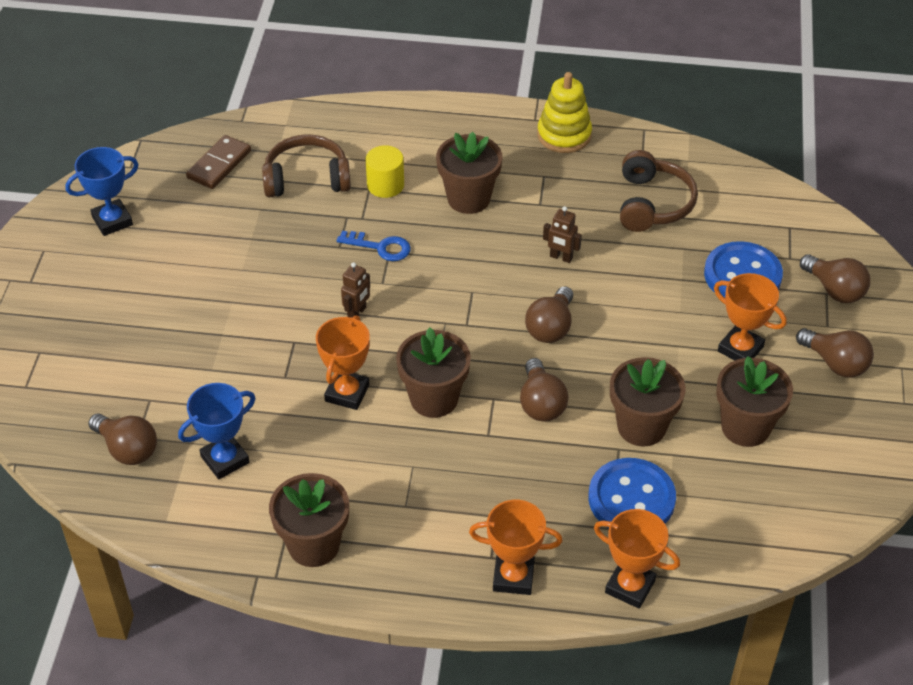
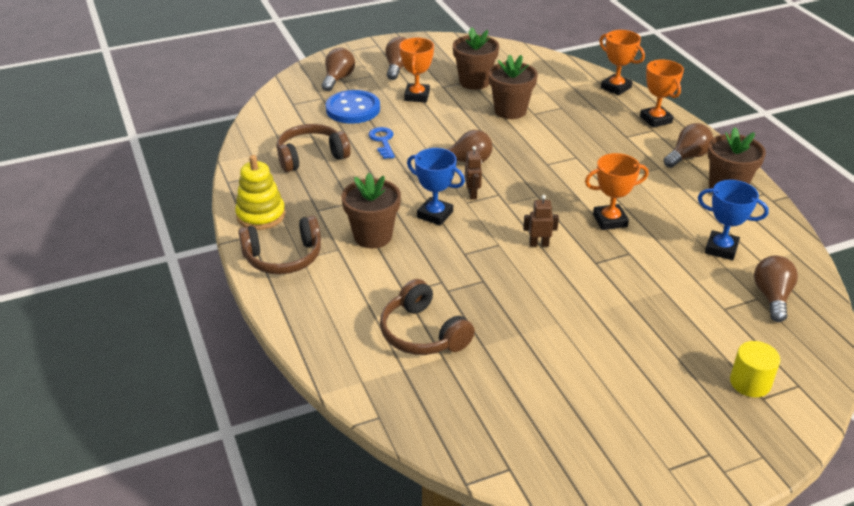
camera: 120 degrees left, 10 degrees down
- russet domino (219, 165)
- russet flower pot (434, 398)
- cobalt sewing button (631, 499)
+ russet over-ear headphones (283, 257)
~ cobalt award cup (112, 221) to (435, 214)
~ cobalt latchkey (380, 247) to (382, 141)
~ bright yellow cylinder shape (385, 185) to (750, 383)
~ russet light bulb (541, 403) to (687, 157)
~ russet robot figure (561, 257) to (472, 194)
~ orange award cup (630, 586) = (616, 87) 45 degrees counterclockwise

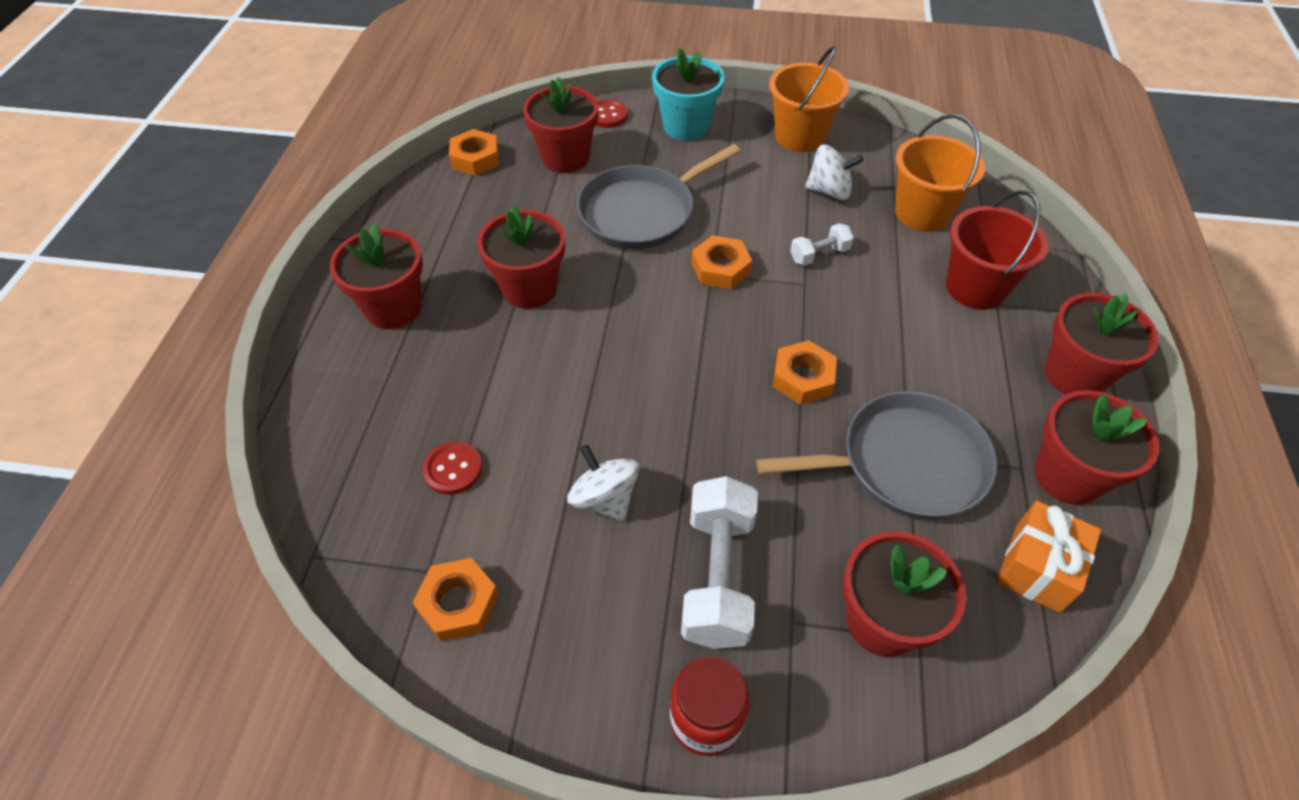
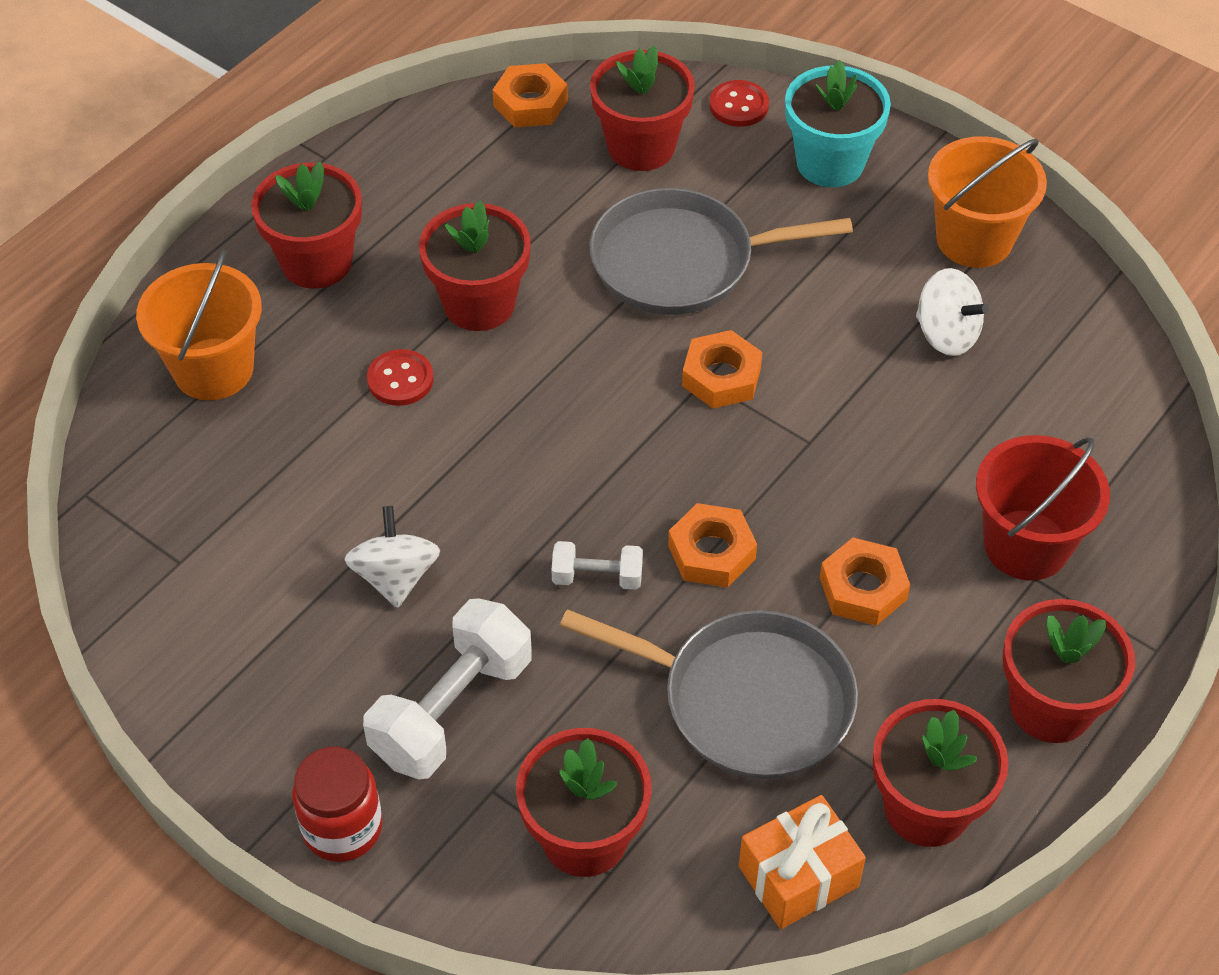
camera: 30 degrees right, 0 degrees up
~ orange nut (458, 603) to (863, 588)
~ red sewing button (453, 469) to (400, 379)
~ snow-white free weight (819, 255) to (597, 577)
~ orange bucket (922, 213) to (213, 369)

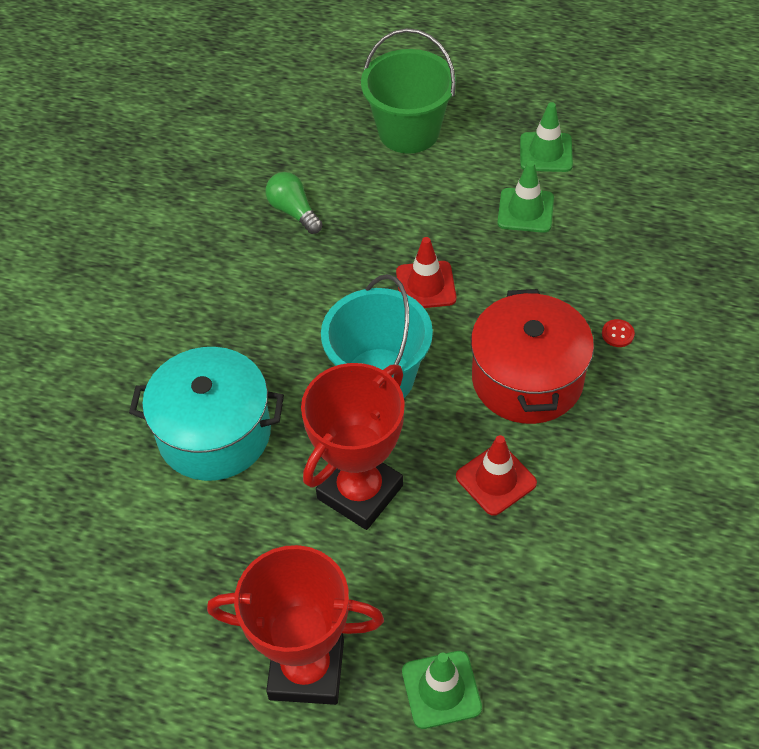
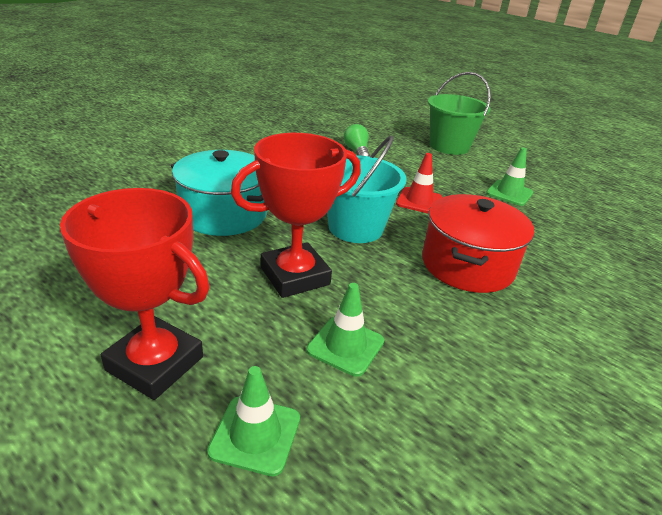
camera: 20 degrees right, 20 degrees down
- red road cone (496, 480)
- red sewing button (617, 334)
~ green road cone (546, 152) to (345, 346)

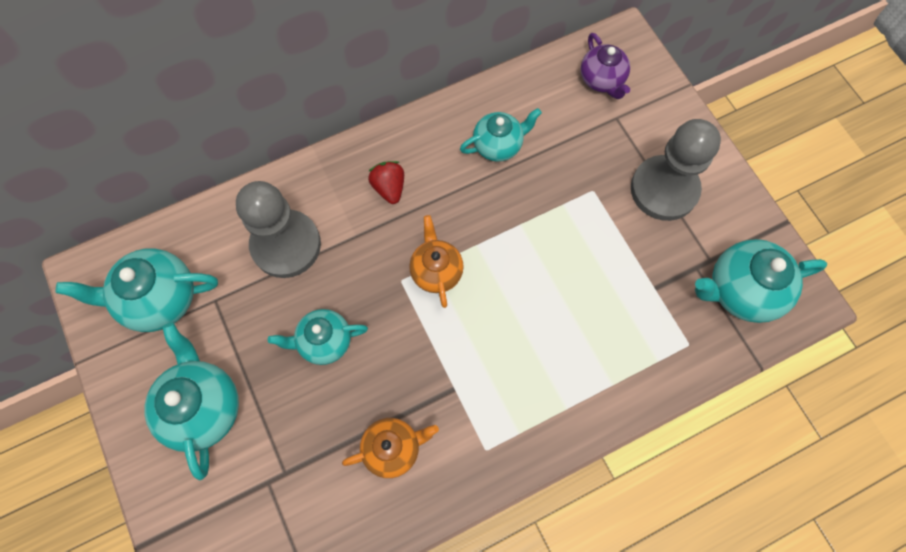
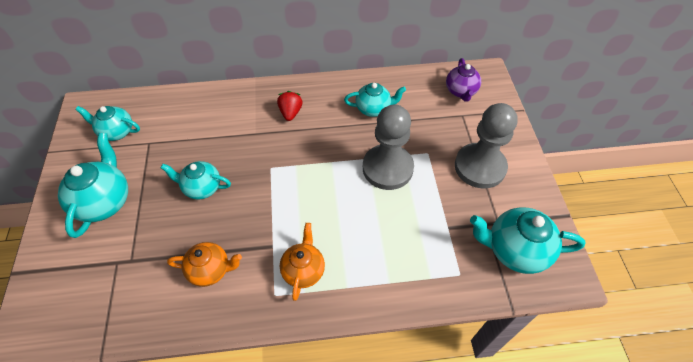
camera: 20 degrees right, 15 degrees down
~ gray chess pawn (286, 245) to (387, 168)
~ orange china teapot (436, 271) to (303, 270)
~ teal china teapot (159, 299) = (116, 132) x0.66

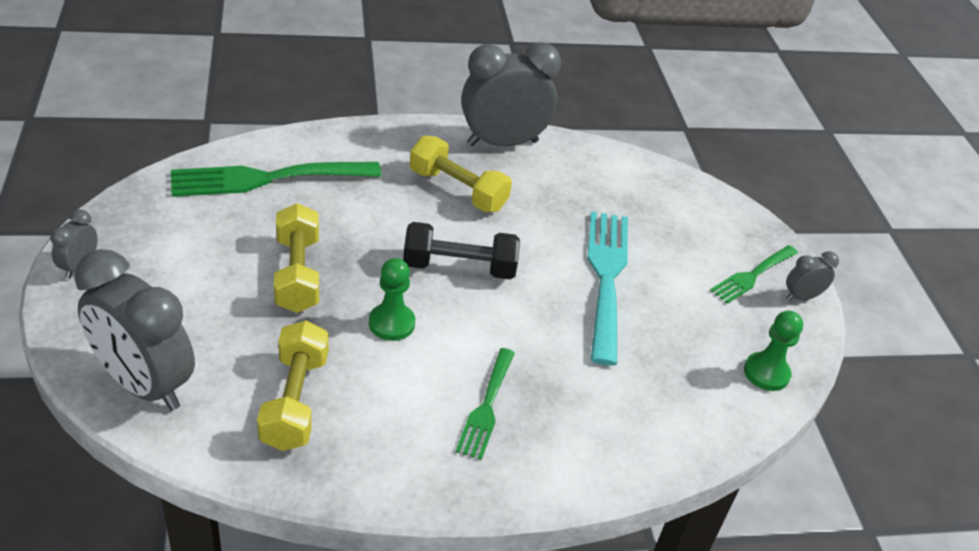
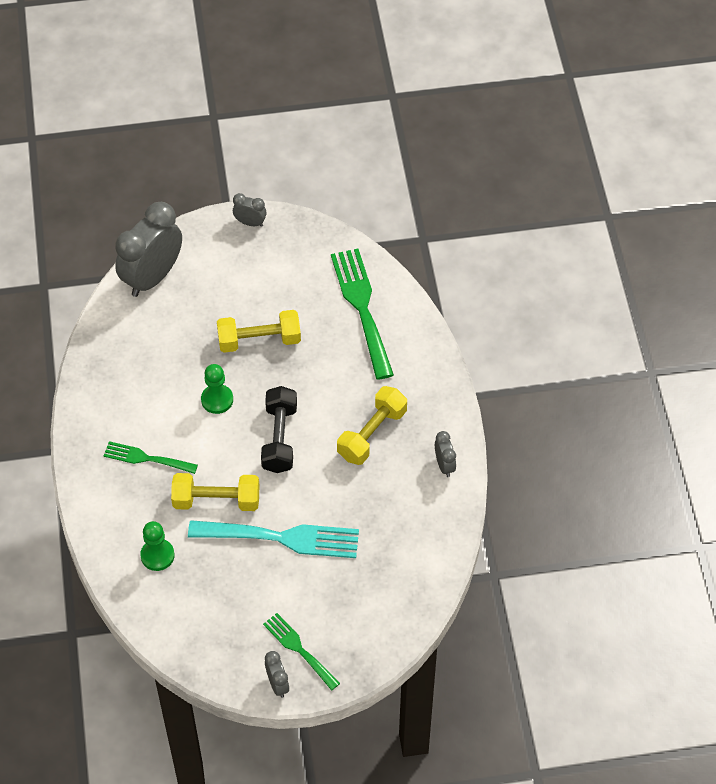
camera: 95 degrees right, 15 degrees up
~ bright yellow free weight (295, 401) to (216, 500)
~ green chess pawn (766, 373) to (157, 555)
~ gray alarm clock (502, 143) = (444, 465) x0.45

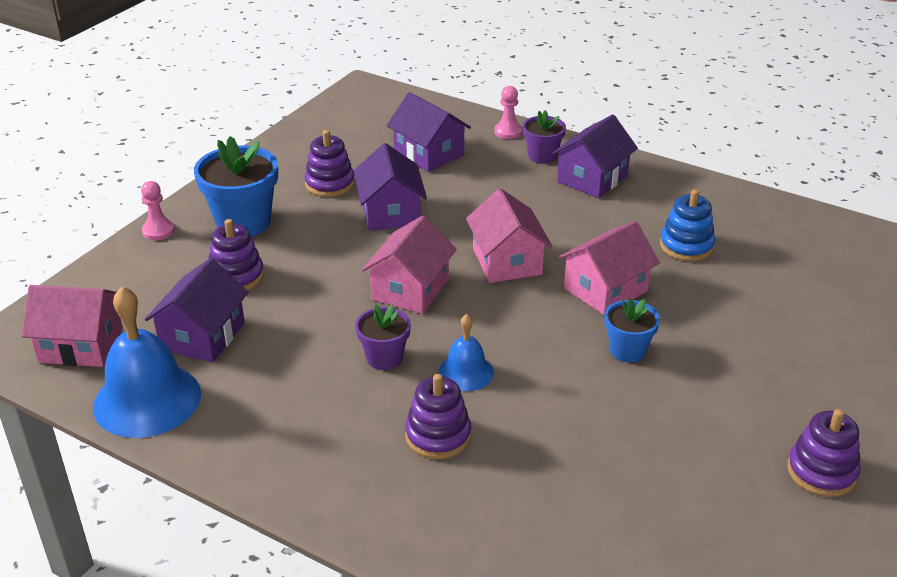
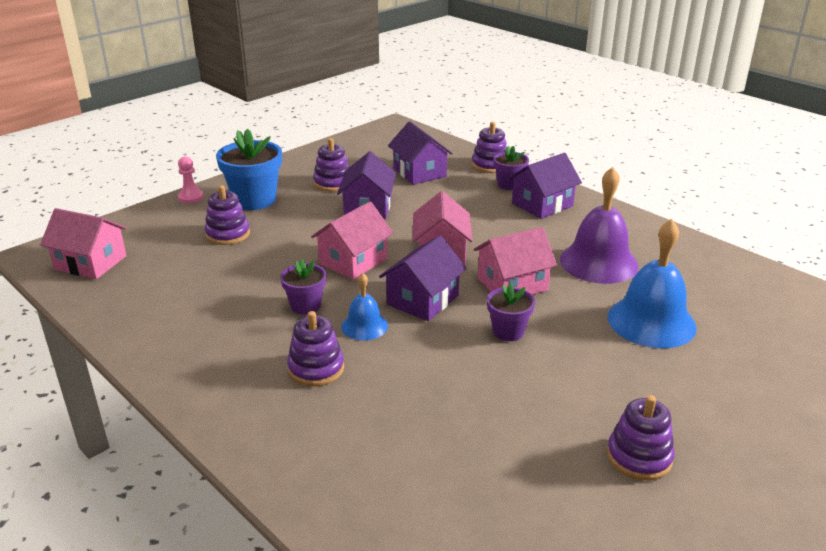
camera: 15 degrees right, 5 degrees down
~ cobalt school bell (147, 400) to (651, 321)
~ purple cottage (202, 336) to (422, 300)
~ rosy chess pawn (508, 132) to purple ring stacker (490, 165)
~ cobalt ring stacker (686, 246) to purple school bell (598, 262)
~ cobalt flower pot (627, 350) to purple flower pot (508, 331)

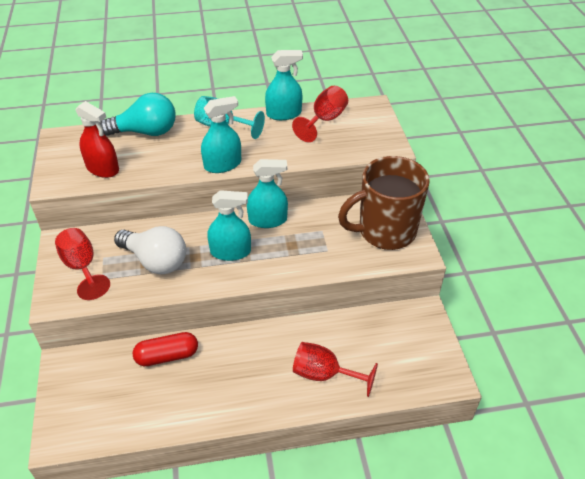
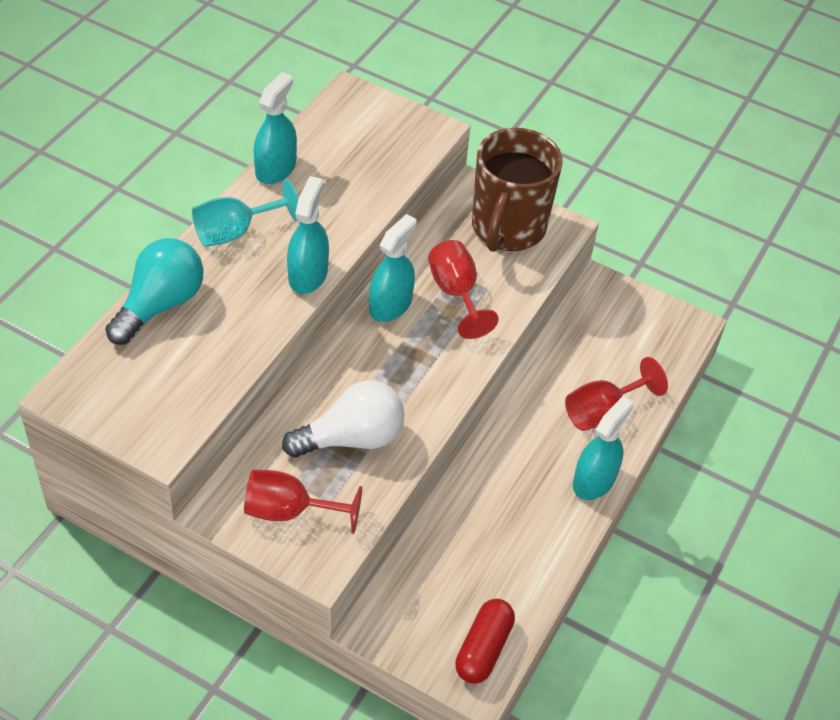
camera: 55 degrees left, 5 degrees up
- red spray bottle (102, 168)
~ red pill (167, 356) to (483, 649)
~ teal spray bottle (230, 252) to (594, 480)
~ red goblet (324, 120) to (456, 293)

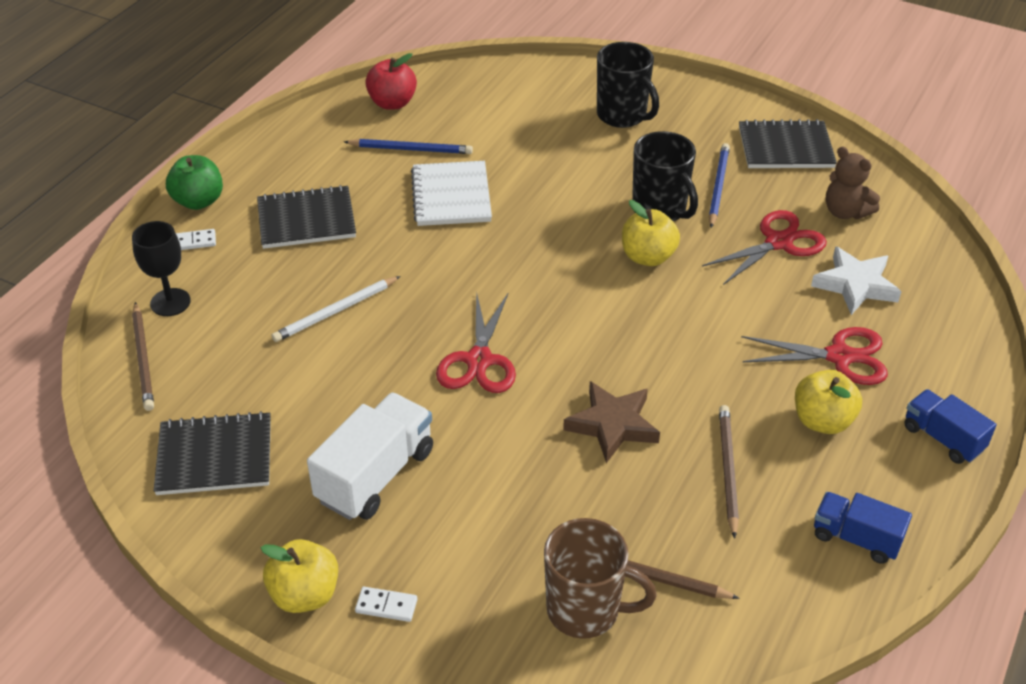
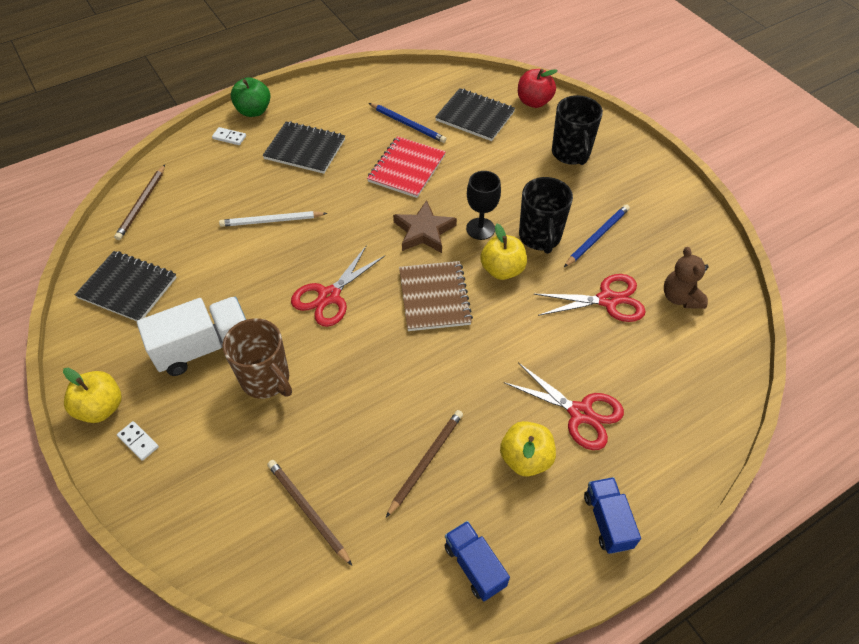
camera: 30 degrees right, 10 degrees up
- snow-white star shape (855, 285)
+ russet notebook (434, 297)
~ ebony goblet (170, 302) to (480, 229)
~ red toy apple (392, 103) to (534, 102)
~ russet coffee mug (585, 610) to (266, 380)
~ russet star shape (612, 425) to (424, 231)
~ ebony notebook (785, 147) to (475, 116)
~ snow-white notebook (451, 196) to red notebook (406, 168)

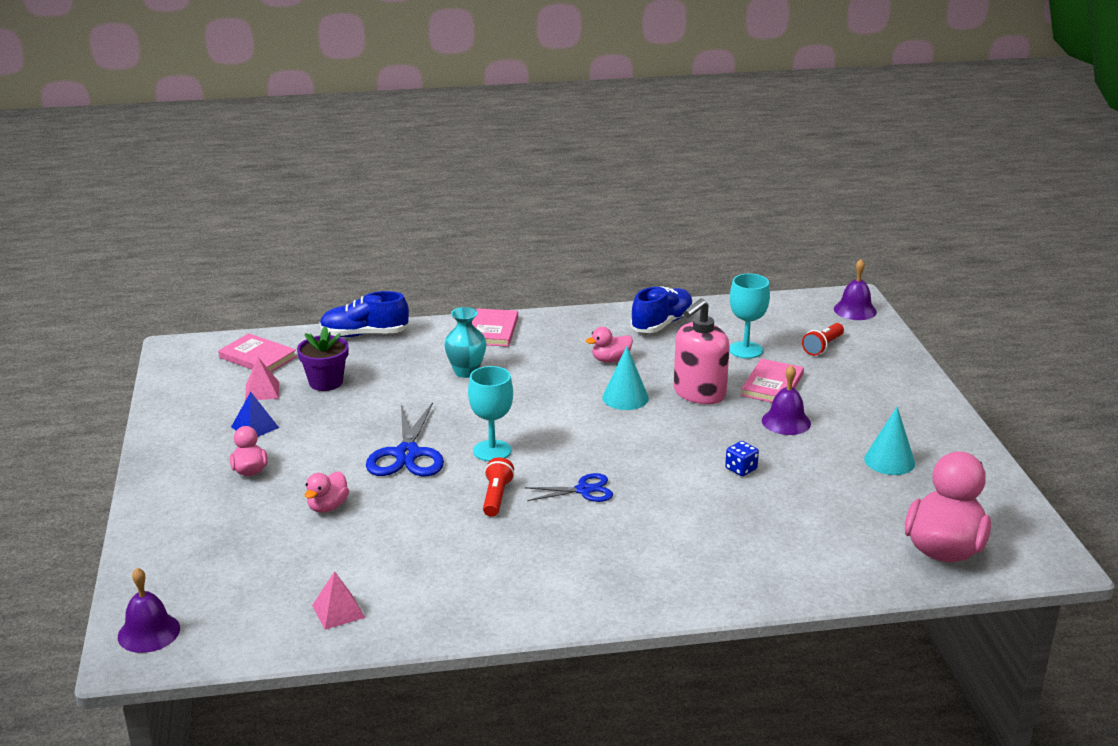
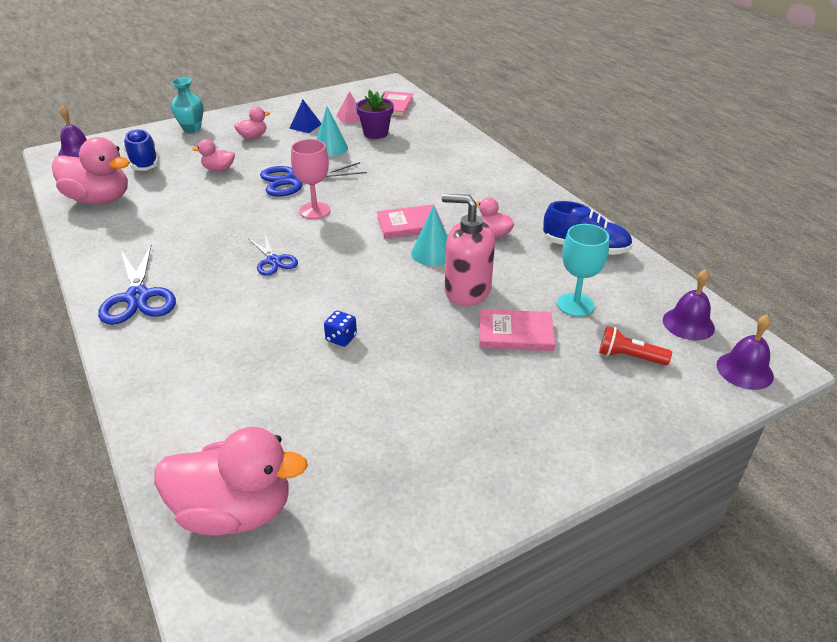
camera: 70 degrees right, 10 degrees up
- red pocket torch (496, 497)
+ cobalt pair of scissors (138, 297)
~ cobalt lace-up shoe (364, 334) to (143, 161)
~ teal flower vase (466, 372) to (192, 129)
~ rosy book (492, 330) to (409, 224)
~ purple school bell (786, 422) to (688, 324)
~ teal solid cone (889, 461) to (330, 148)
~ rosy pyramid shape (338, 611) to rosy duck (99, 200)
~ teal goblet (492, 451) to rosy goblet (315, 211)

